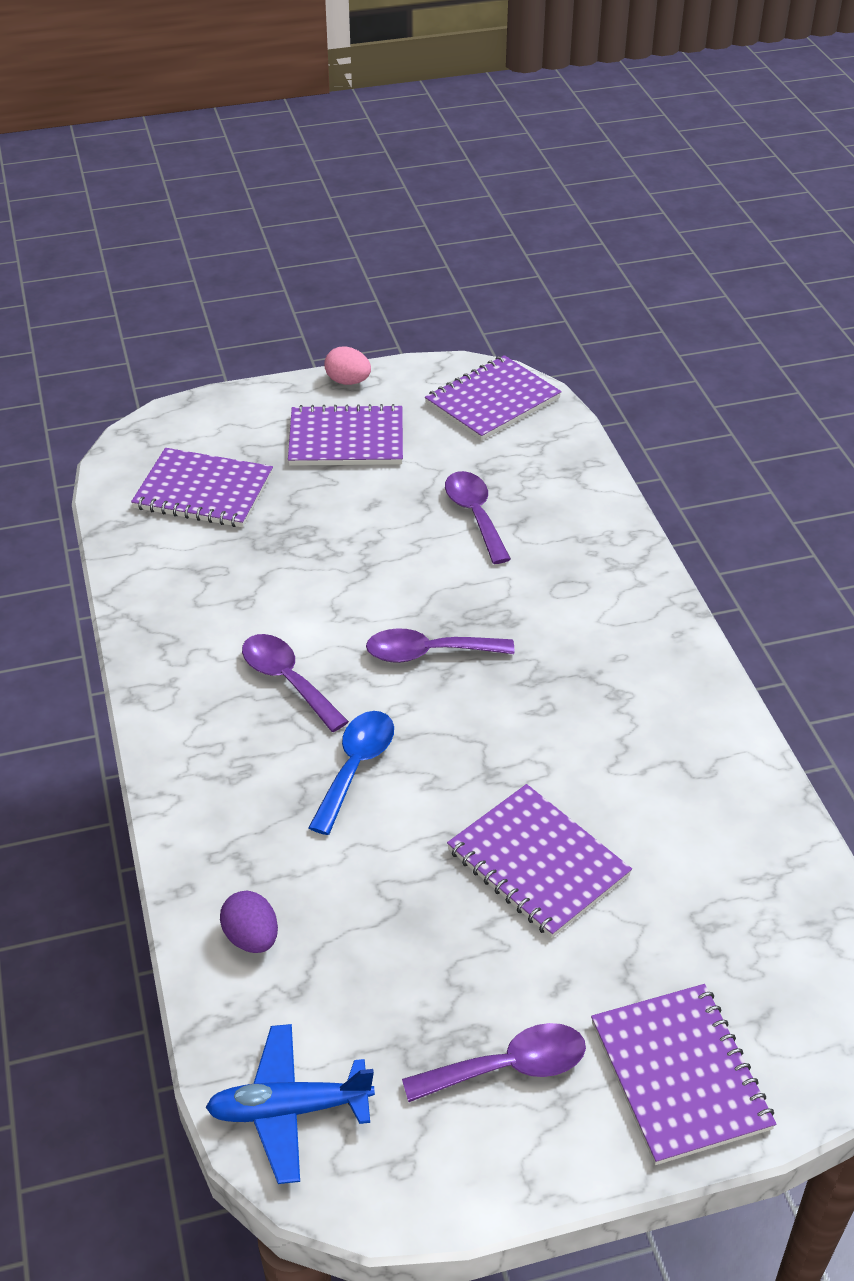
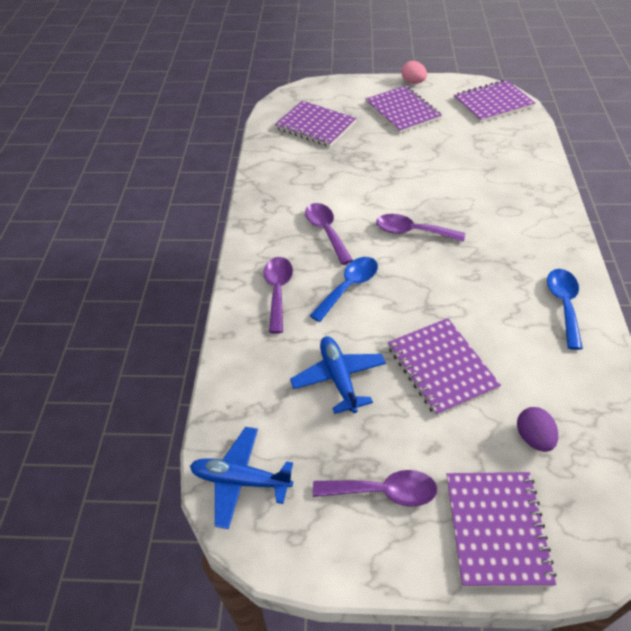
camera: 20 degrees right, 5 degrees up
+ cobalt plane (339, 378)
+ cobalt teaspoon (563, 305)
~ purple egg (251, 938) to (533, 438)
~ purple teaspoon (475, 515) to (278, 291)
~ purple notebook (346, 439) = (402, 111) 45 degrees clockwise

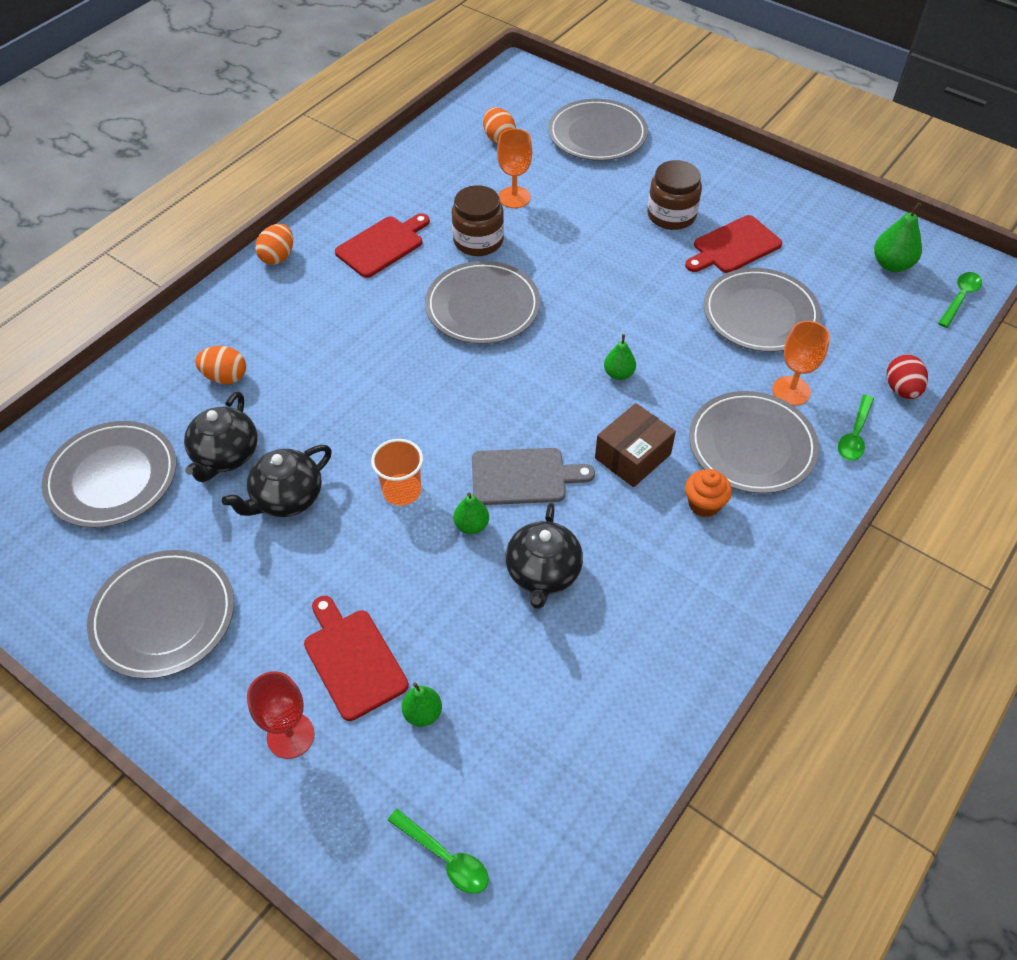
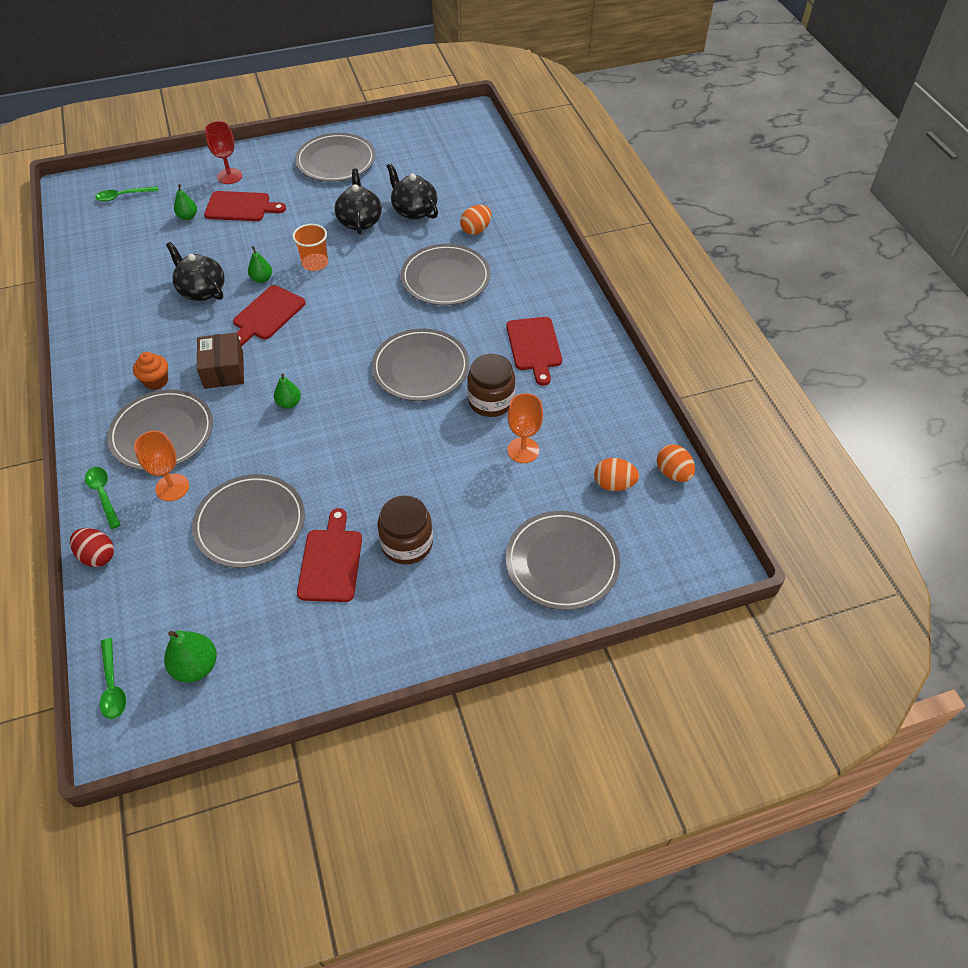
camera: 125 degrees right, 0 degrees up
~ gray flat dish (112, 477) to (445, 278)
~ orange egg (278, 257) to (673, 473)
~ gray chopping board (523, 477) to red chopping board (267, 315)

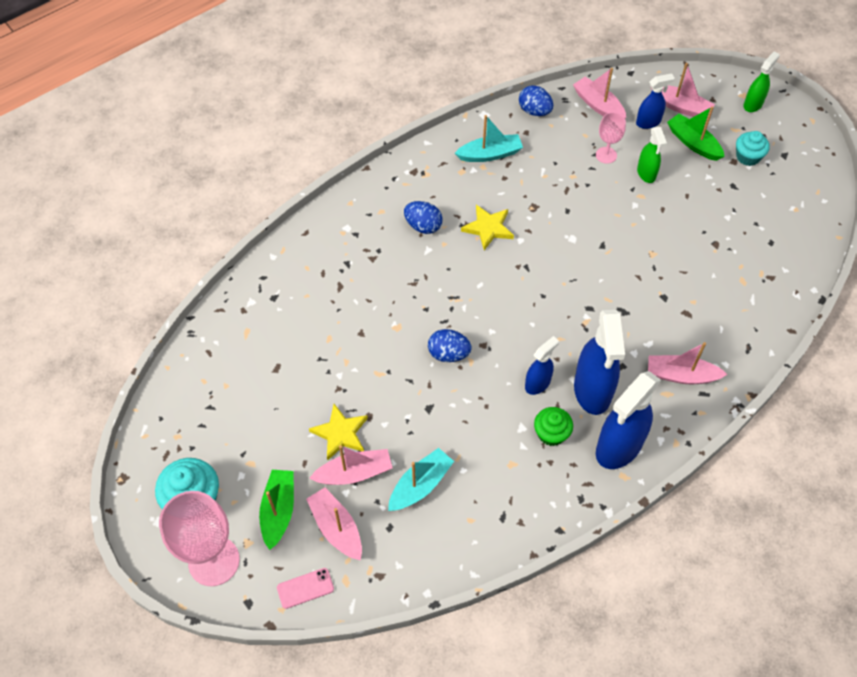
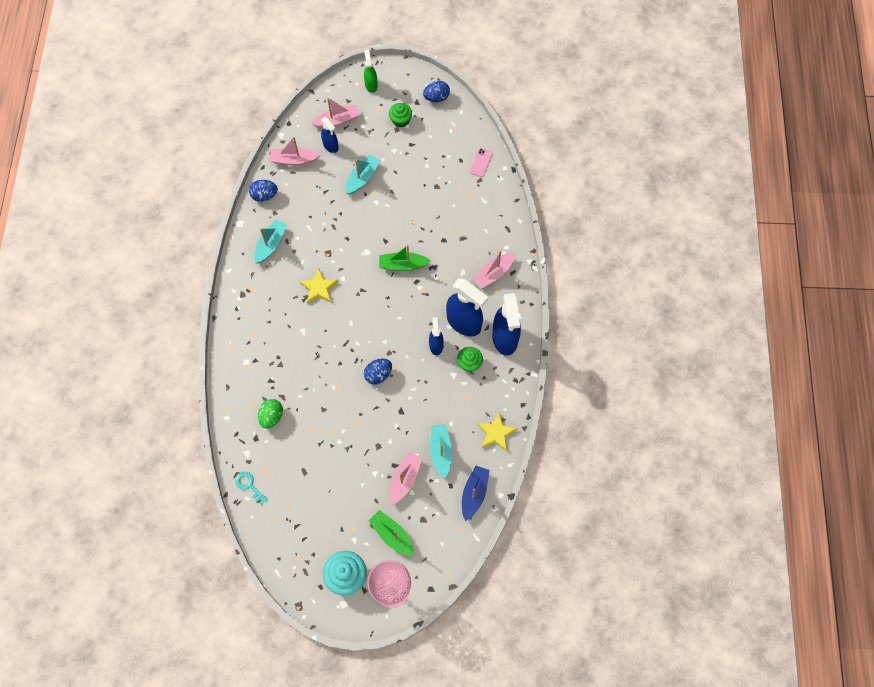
camera: 50 degrees left, 10 degrees up
- rosy toy boat (336, 528)
- rosy goblet (606, 155)
+ teal latchkey (249, 486)
+ green egg (272, 416)
+ cobalt toy boat (474, 493)
~ rosy smartphone (305, 588) to (481, 163)
~ bright yellow star shape (340, 433) to (496, 433)
~ cobalt egg (423, 226) to (436, 97)
~ green toy boat (693, 143) to (403, 265)
~ green spray bottle (646, 173) to teal toy boat (362, 178)
~ teal cupcake (748, 157) to green cupcake (400, 120)
~ cobalt spray bottle (648, 122) = (330, 146) 120 degrees clockwise

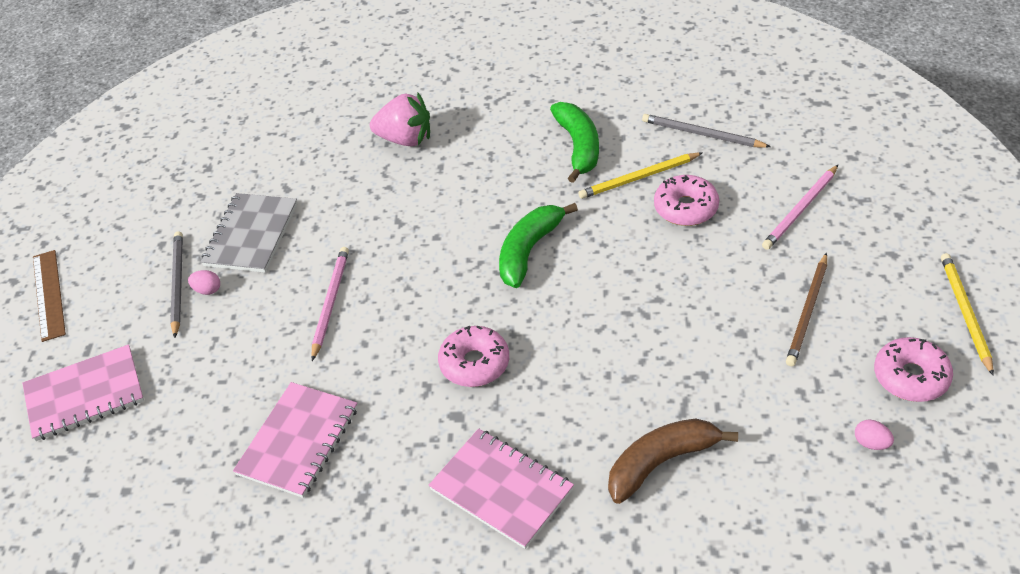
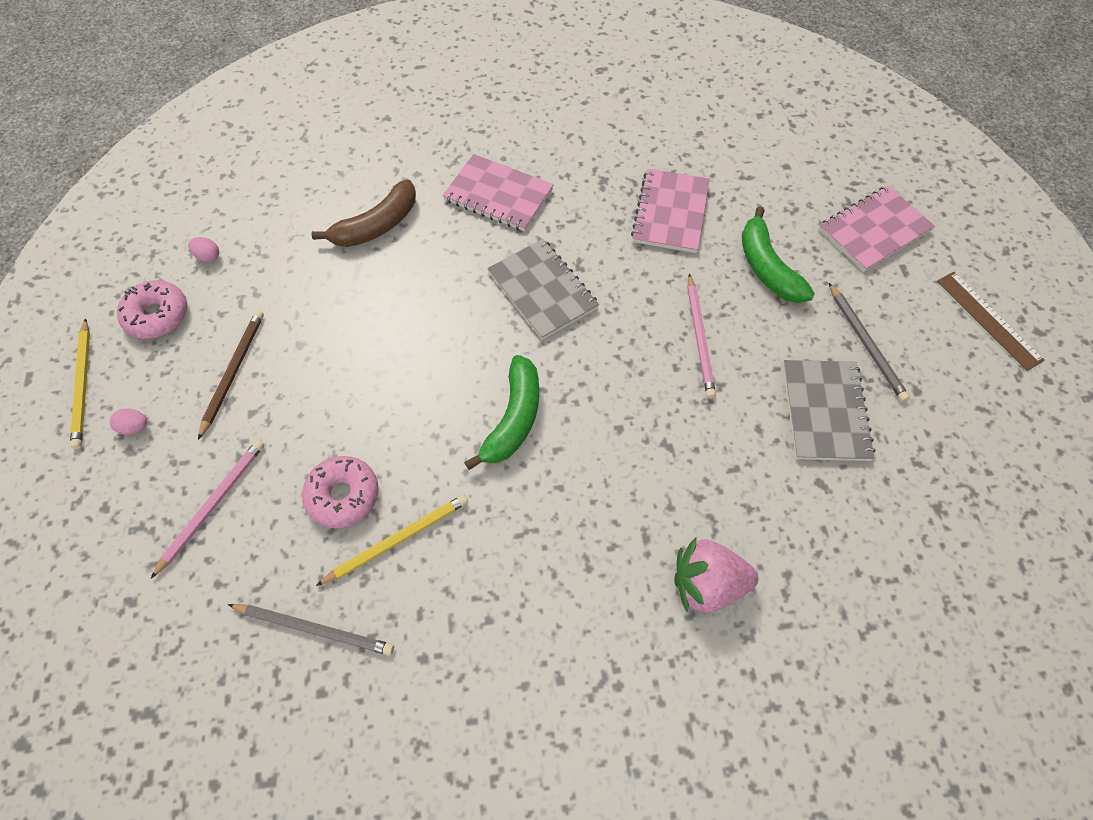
camera: 165 degrees right, 15 degrees up
~ rosy egg (207, 290) to (135, 427)
~ green toy banana (578, 147) to (767, 267)
~ rosy donut (474, 363) to gray notebook (542, 290)

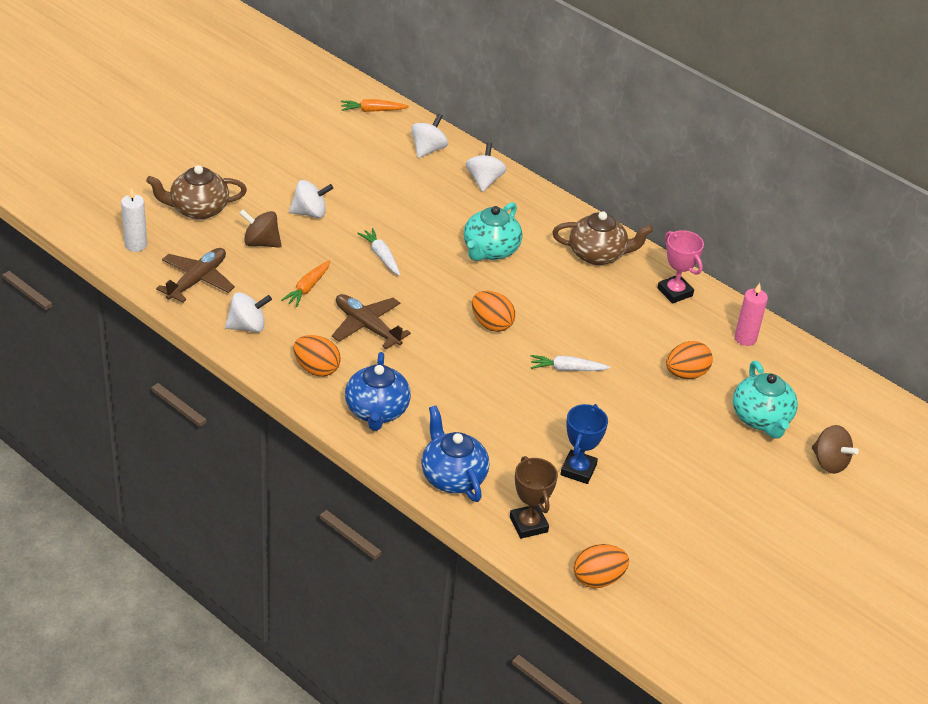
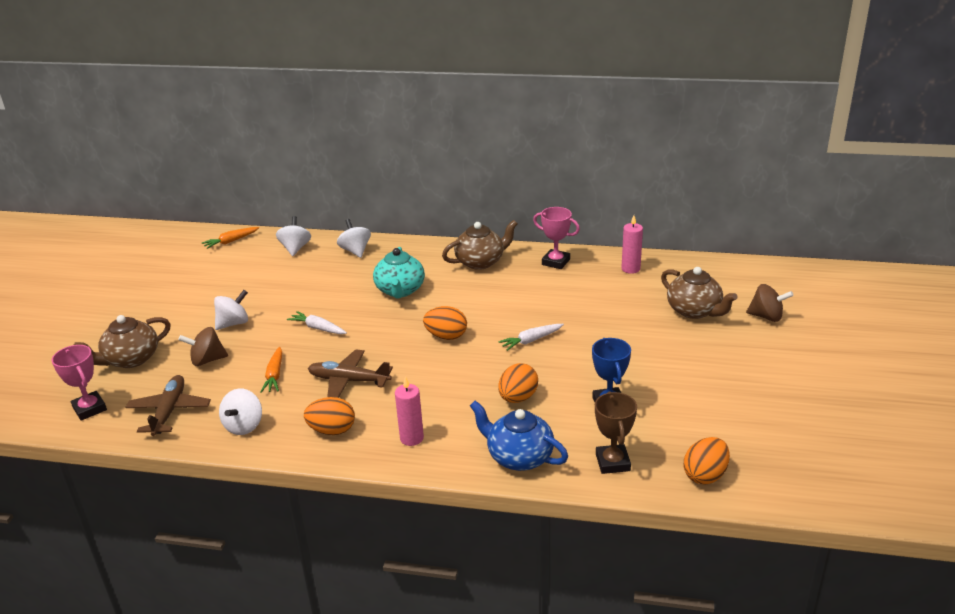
camera: 25 degrees left, 10 degrees down
~ orange egg (686, 374) to (518, 398)
~ snow-white pillar candle (136, 245) to rosy award cup (89, 409)
~ cobalt china teapot (377, 411) to rosy pillar candle (411, 438)
~ teal china teapot (761, 419) to russet china teapot (694, 311)
~ snow-white whirligig (247, 326) = (244, 426) 150 degrees clockwise
~ russet award cup (528, 524) = (612, 462) 45 degrees clockwise

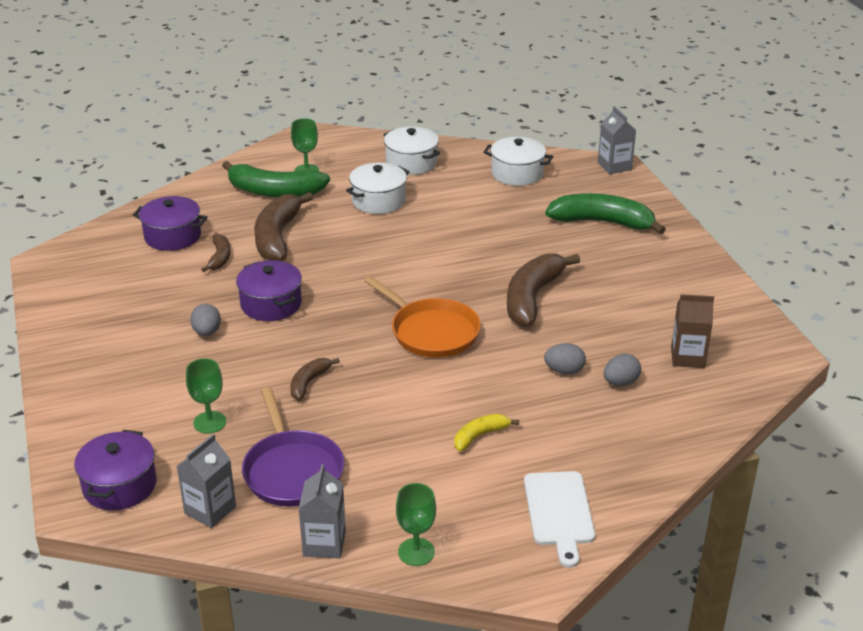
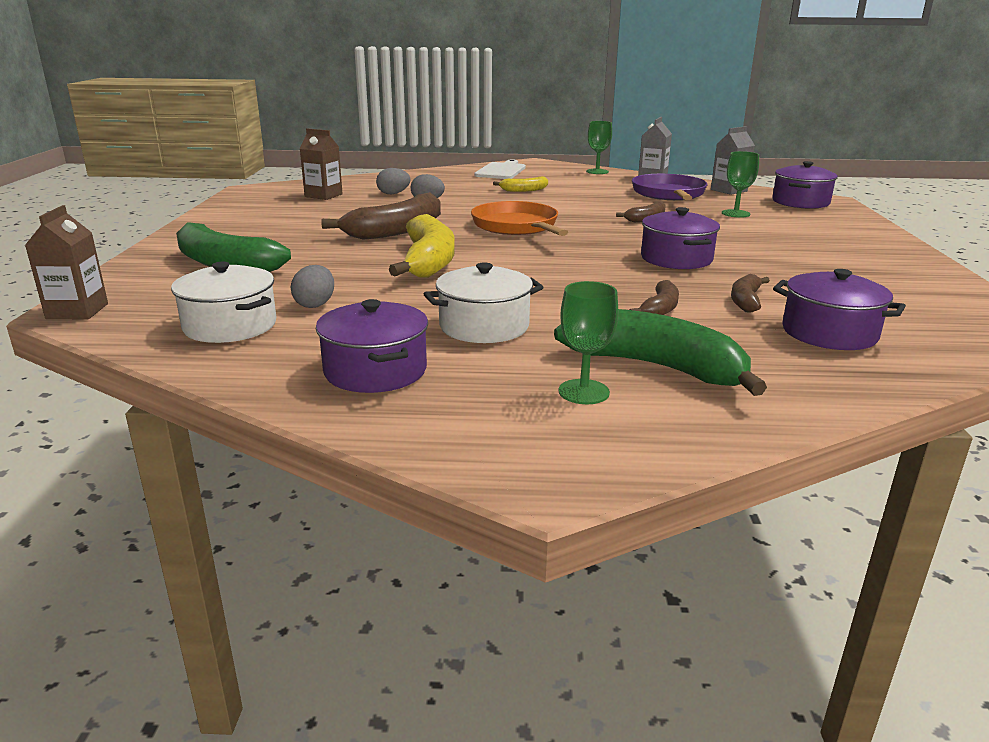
camera: 160 degrees left, 10 degrees down
+ bright yellow toy banana (428, 261)
~ gray egg (207, 332) to (315, 304)
~ snow-white stockpot (411, 163) to purple stockpot (375, 371)
~ gray milk carton (614, 166) to russet milk carton (77, 311)
~ russet toy banana (277, 237) = (660, 309) x0.51

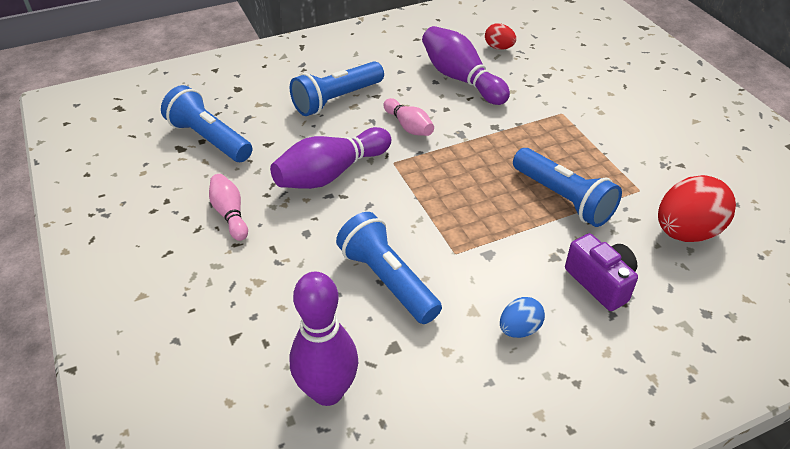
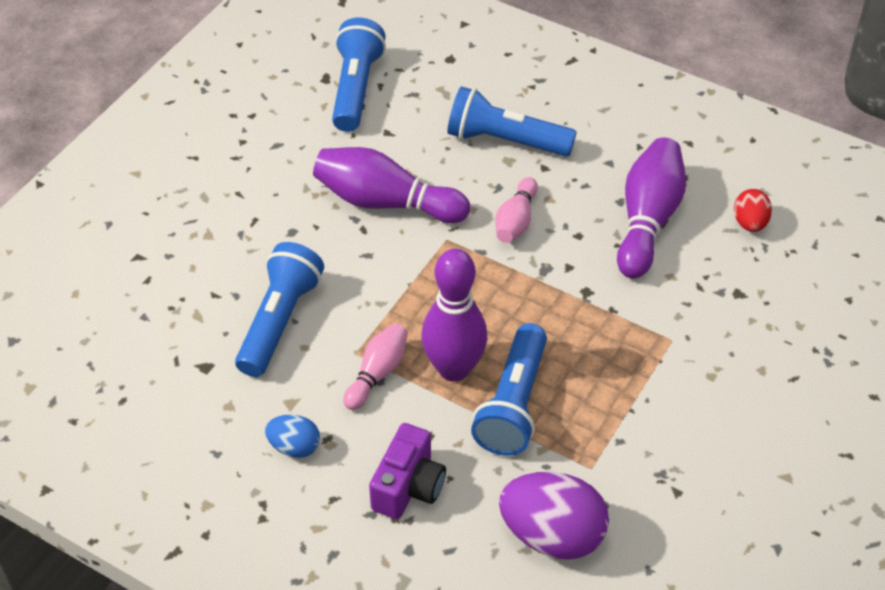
camera: 55 degrees right, 5 degrees up
~ rosy tenpin (230, 214) to (377, 373)
~ purple tenpin (327, 391) to (454, 369)
~ red egg (686, 232) to purple egg (552, 535)

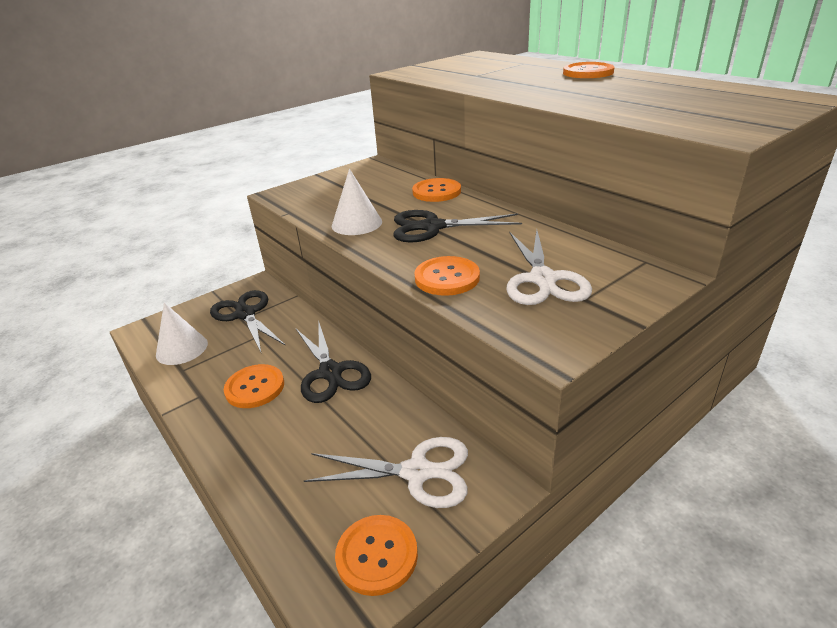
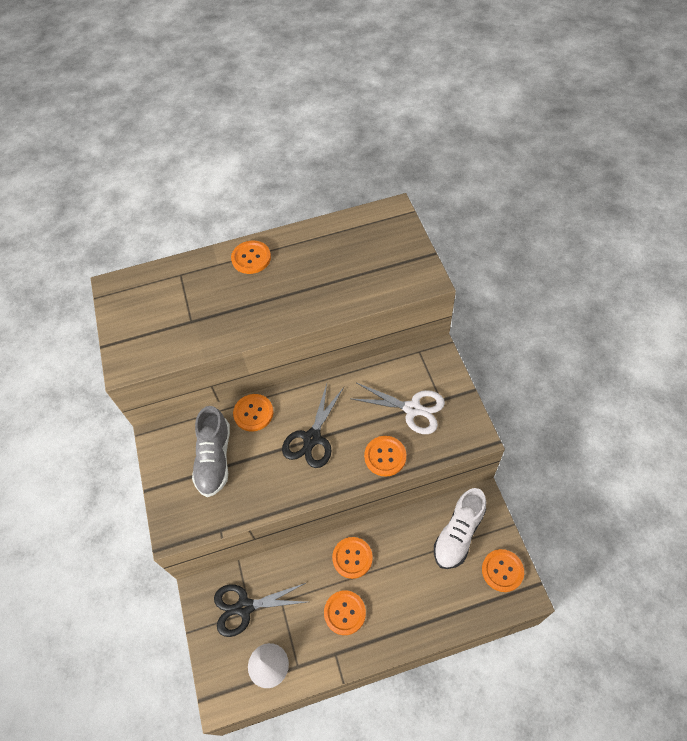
camera: 65 degrees left, 25 degrees up
- snow-white solid cone (356, 223)
+ gray lace-up shoe (214, 459)
~ ebony pair of scissors (331, 372) to orange sewing button (352, 558)
~ snow-white pair of scissors (417, 472) to snow-white lace-up shoe (458, 534)

